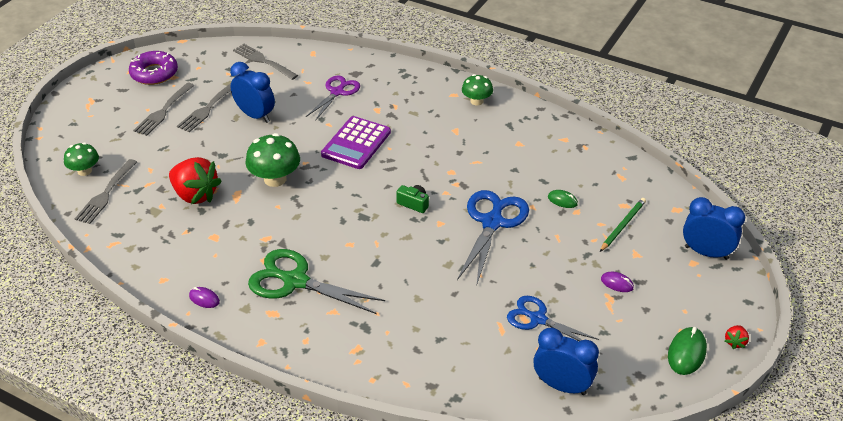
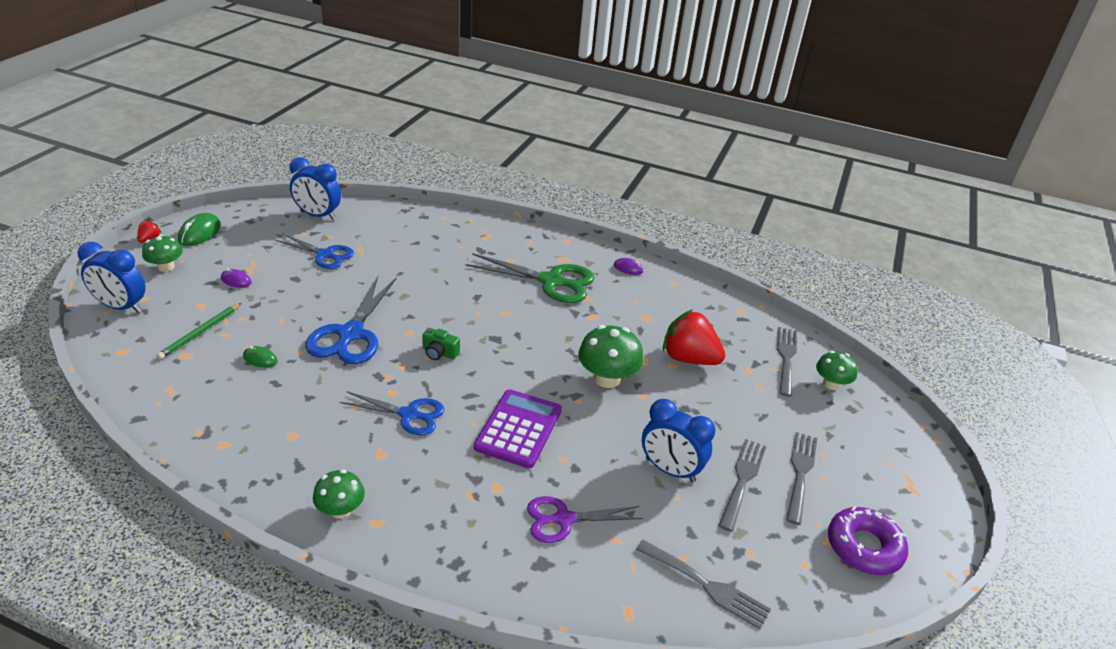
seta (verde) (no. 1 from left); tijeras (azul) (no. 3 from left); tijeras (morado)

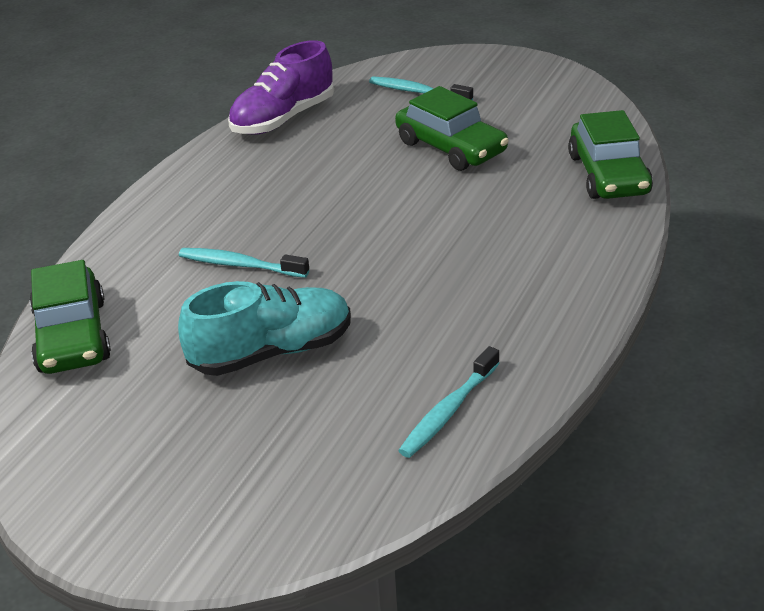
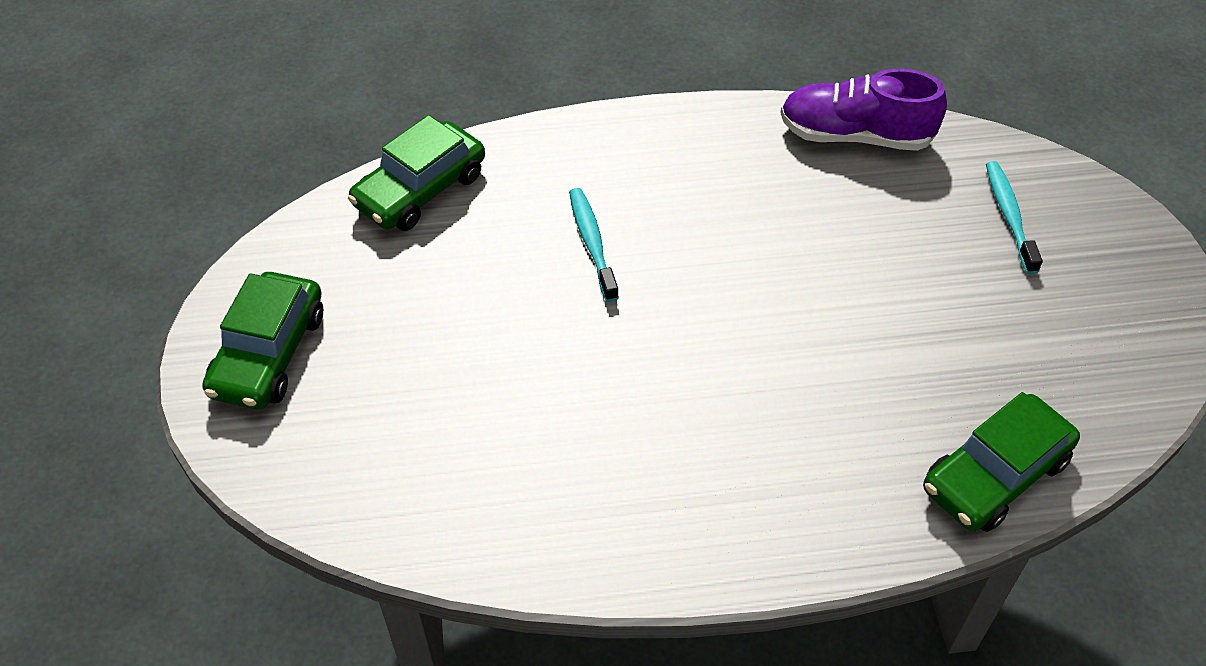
coche (verde) (no. 1 from left); zapato (turquesa); cepillo de dientes (turquesa) (no. 3 from left in the first image)

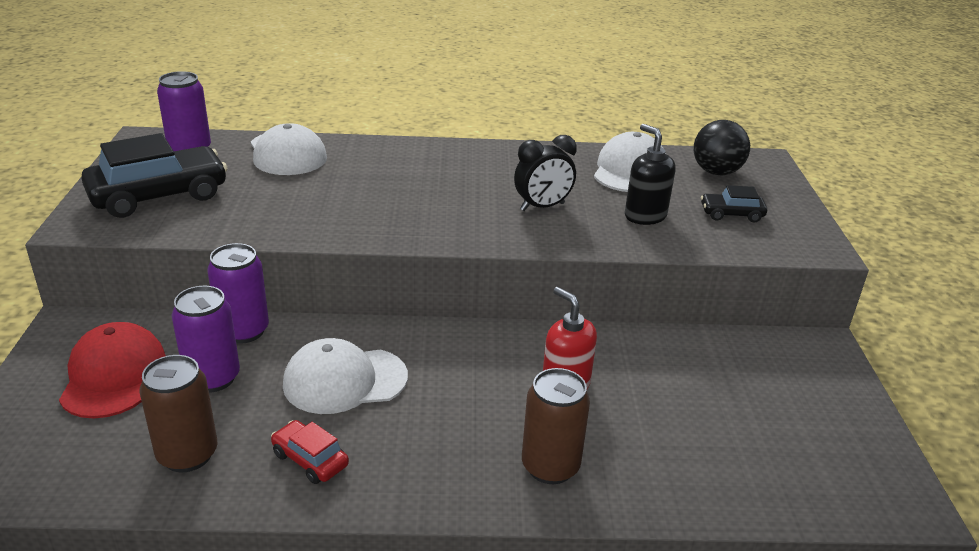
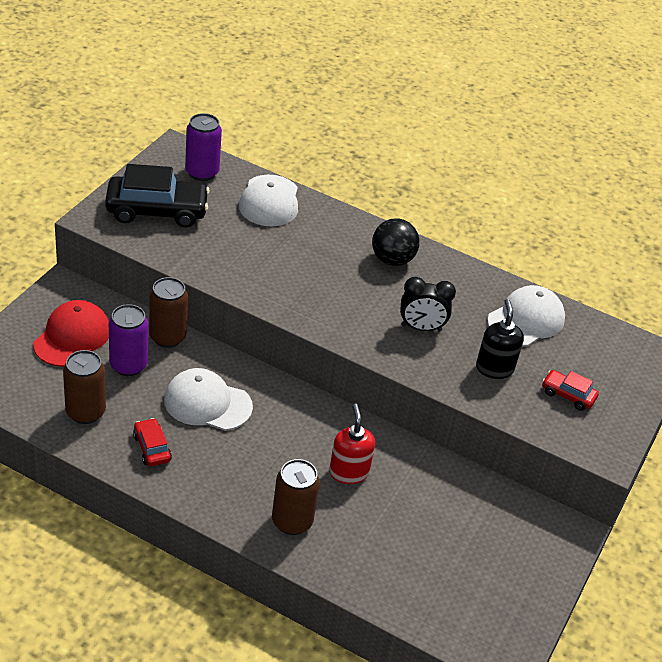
lata (marrón) (no. 2 from left); pelota (negro); coche (rojo) (no. 2 from left)

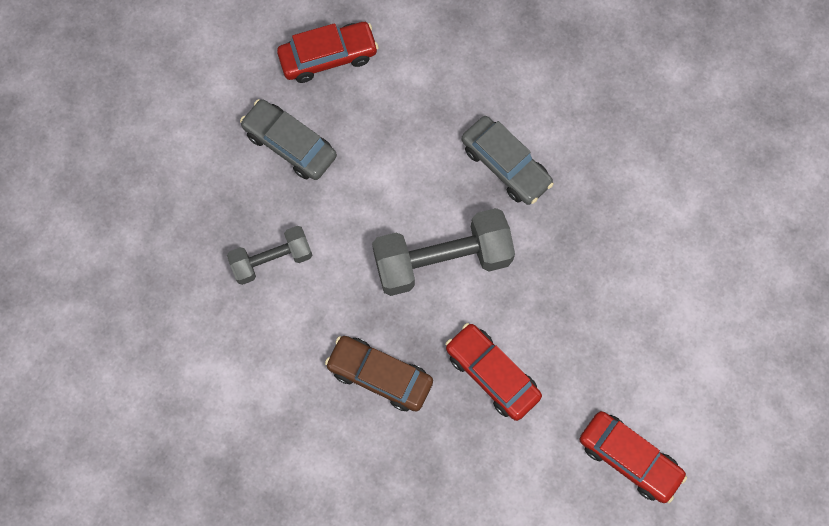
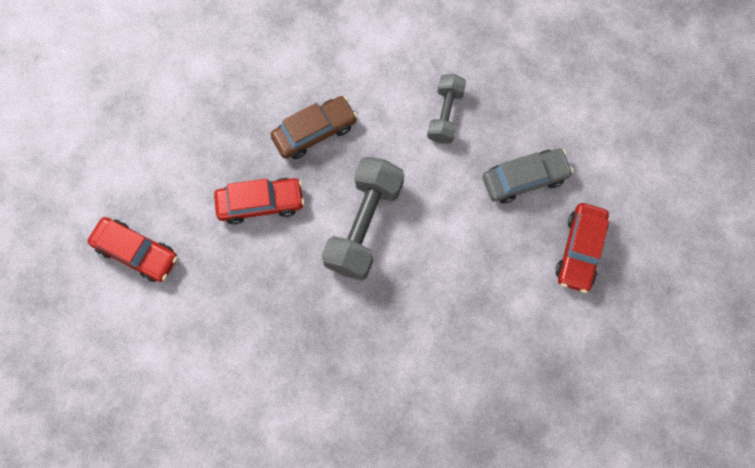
coche (rojo) (no. 1 from left); coche (gris) (no. 2 from left in the first image)

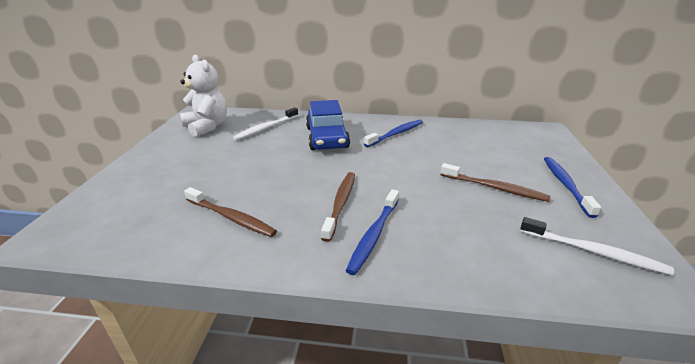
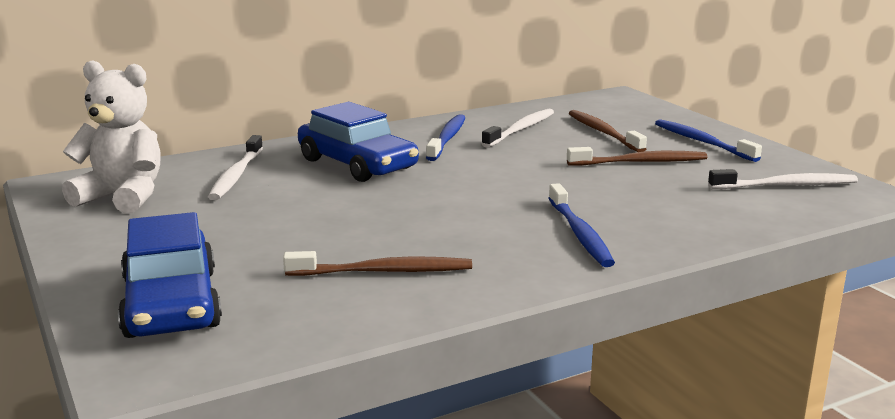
coche (azul) (no. 1 from left); cepillo de dientes (blanco) (no. 2 from left); cepillo de dientes (marrón) (no. 2 from left)

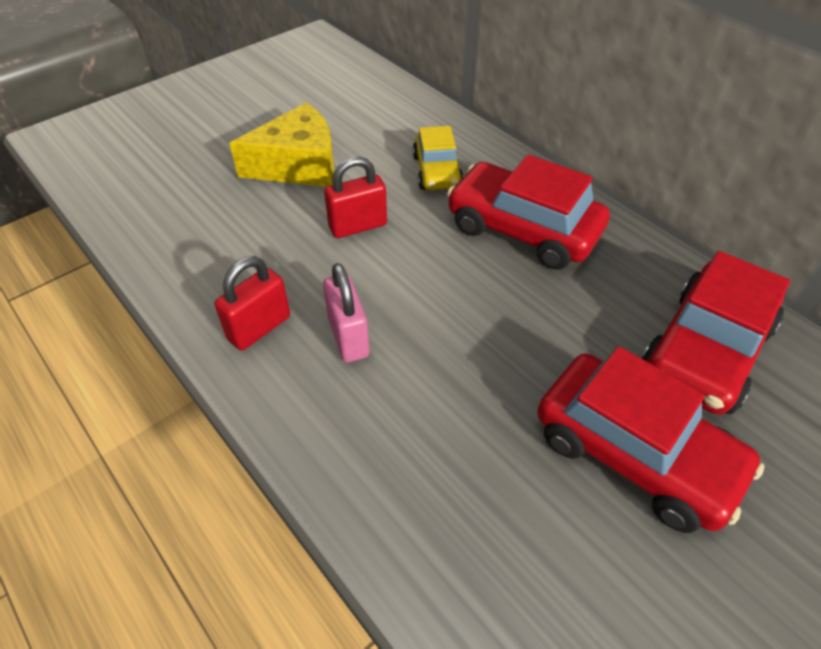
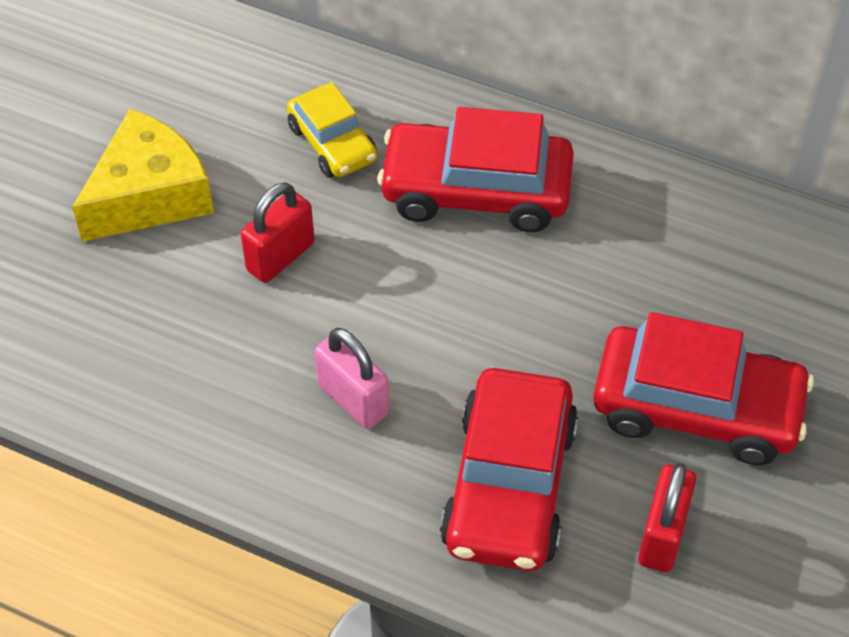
coche (rojo) (no. 2 from left); candado (rojo) (no. 2 from left)

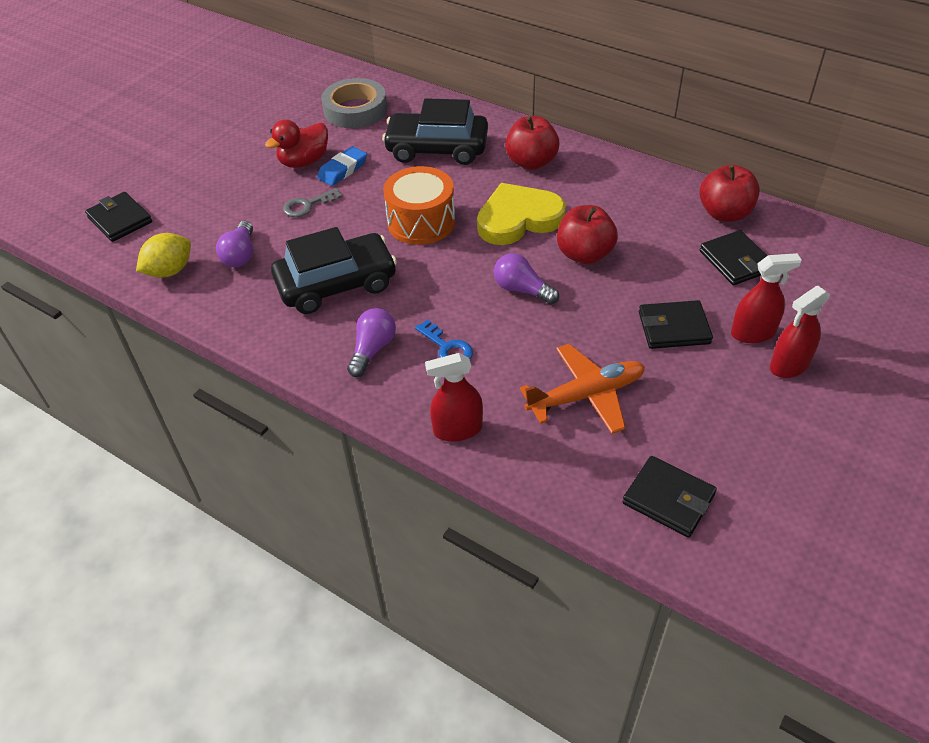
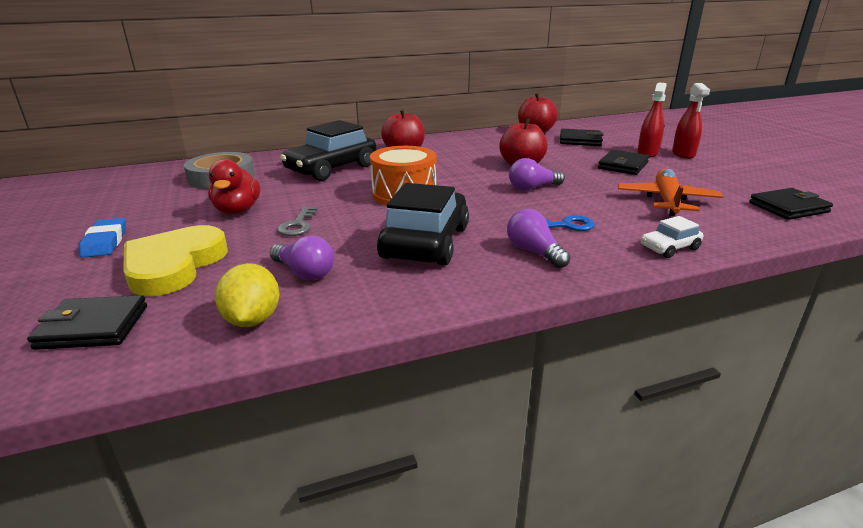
goma de borrar (azul); corazón (amarillo); coche (blanco)

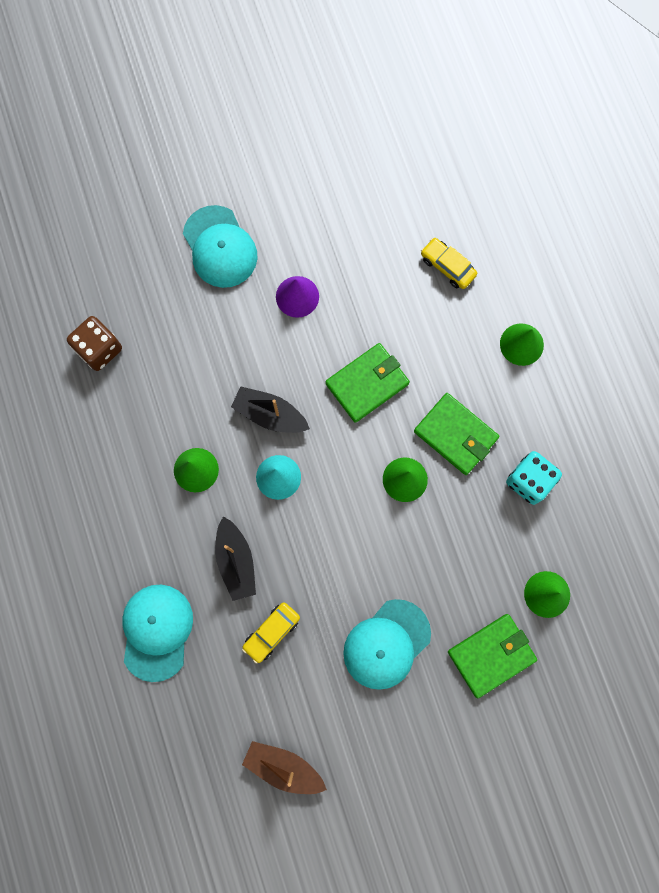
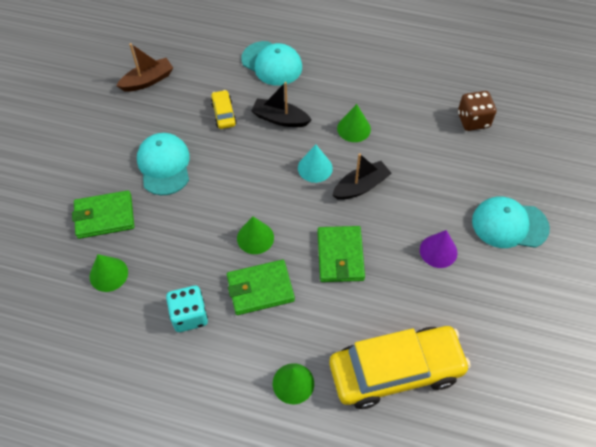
cartera (verde) (no. 1 from left); coche (amarillo) (no. 2 from left)

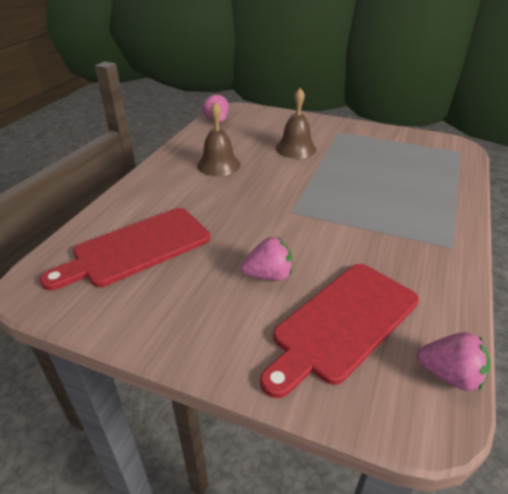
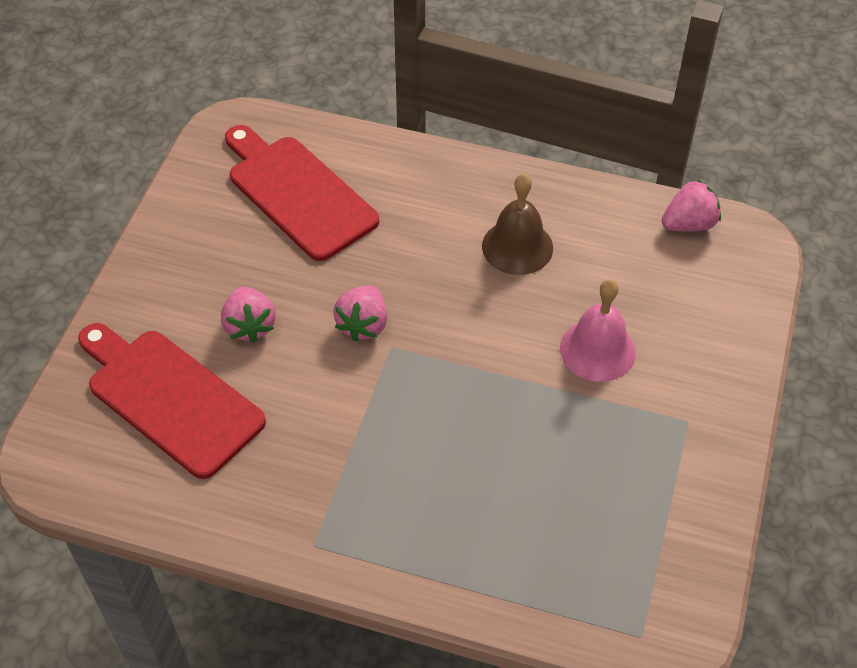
fresa (rosa) (no. 2 from left); campana (rosa)

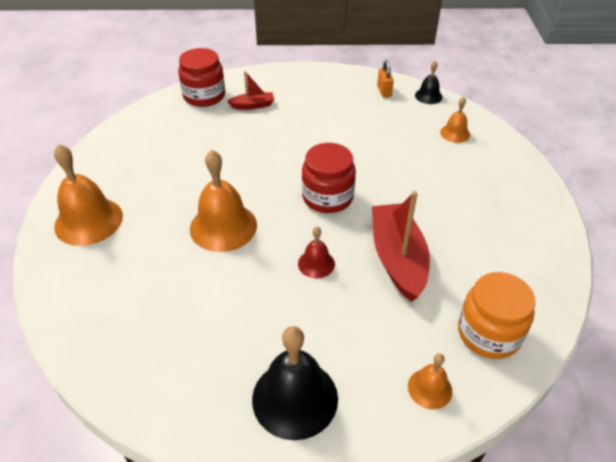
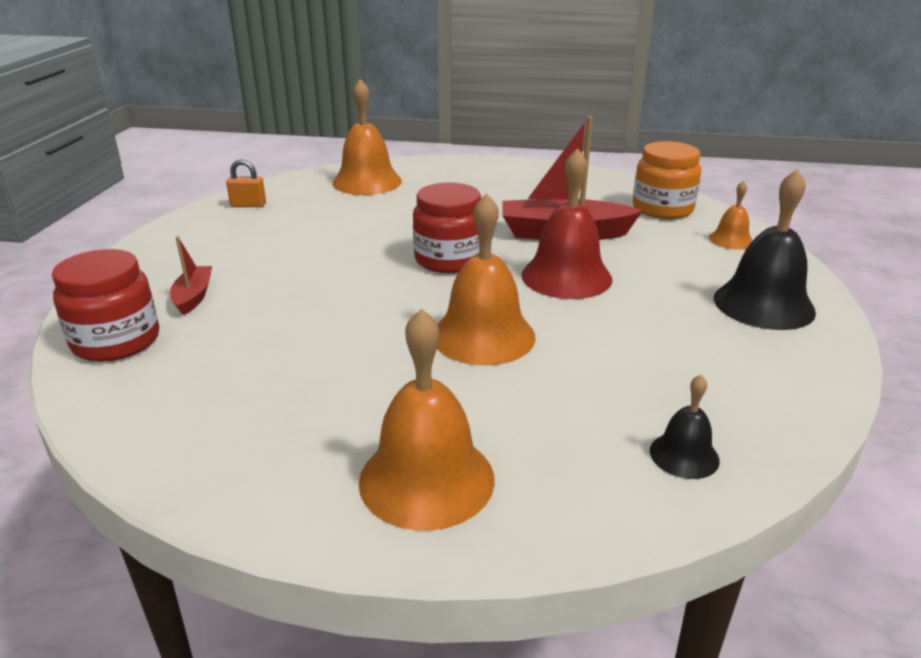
campana (naranja) (no. 1 from left); campana (rojo); campana (negro) (no. 1 from left)

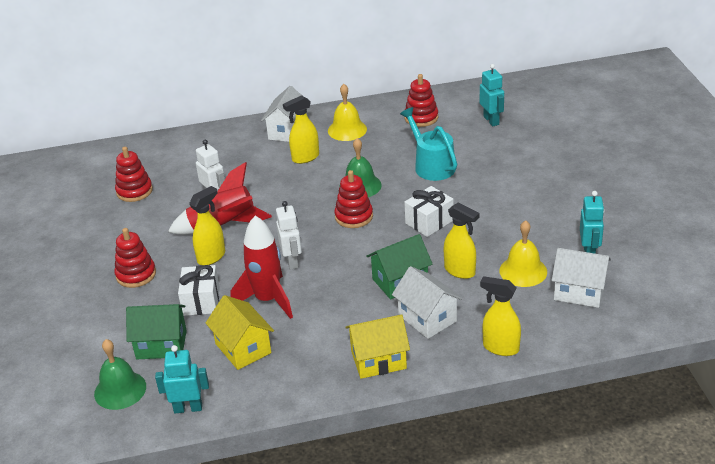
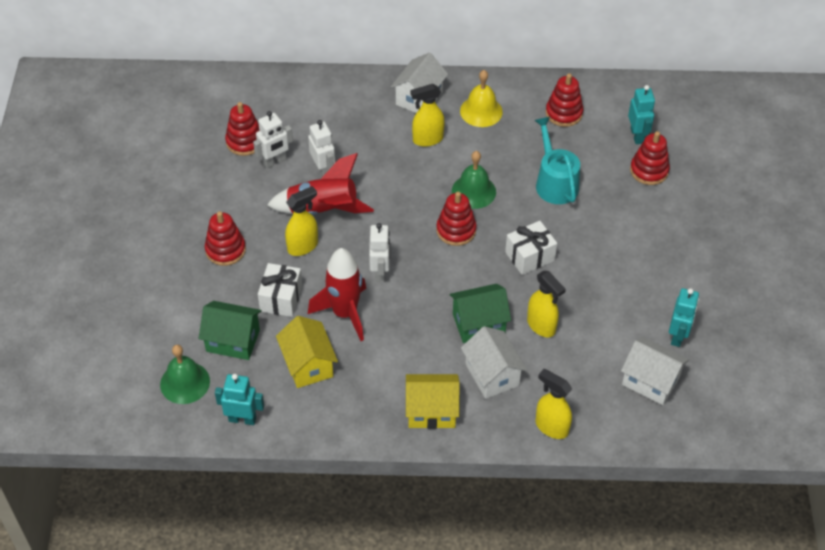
robot (blanco) (no. 1 from left); juguete apilable (rojo) (no. 5 from left); campana (amarillo) (no. 2 from left in the first image)

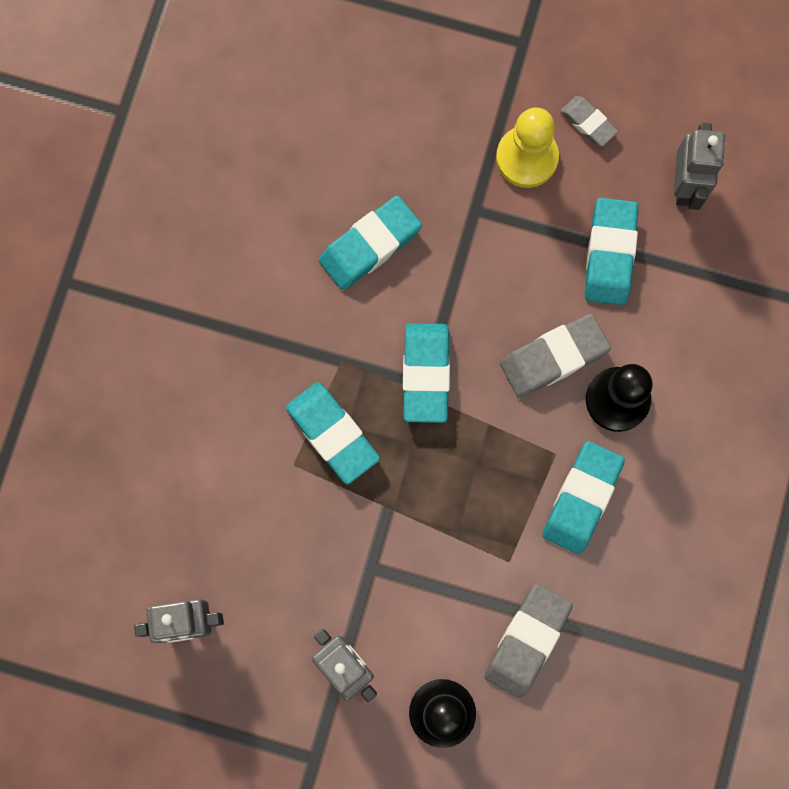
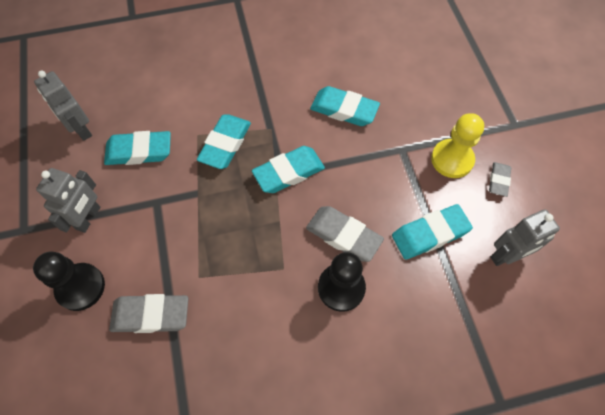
goma de borrar (turquesa) (no. 1 from left)

